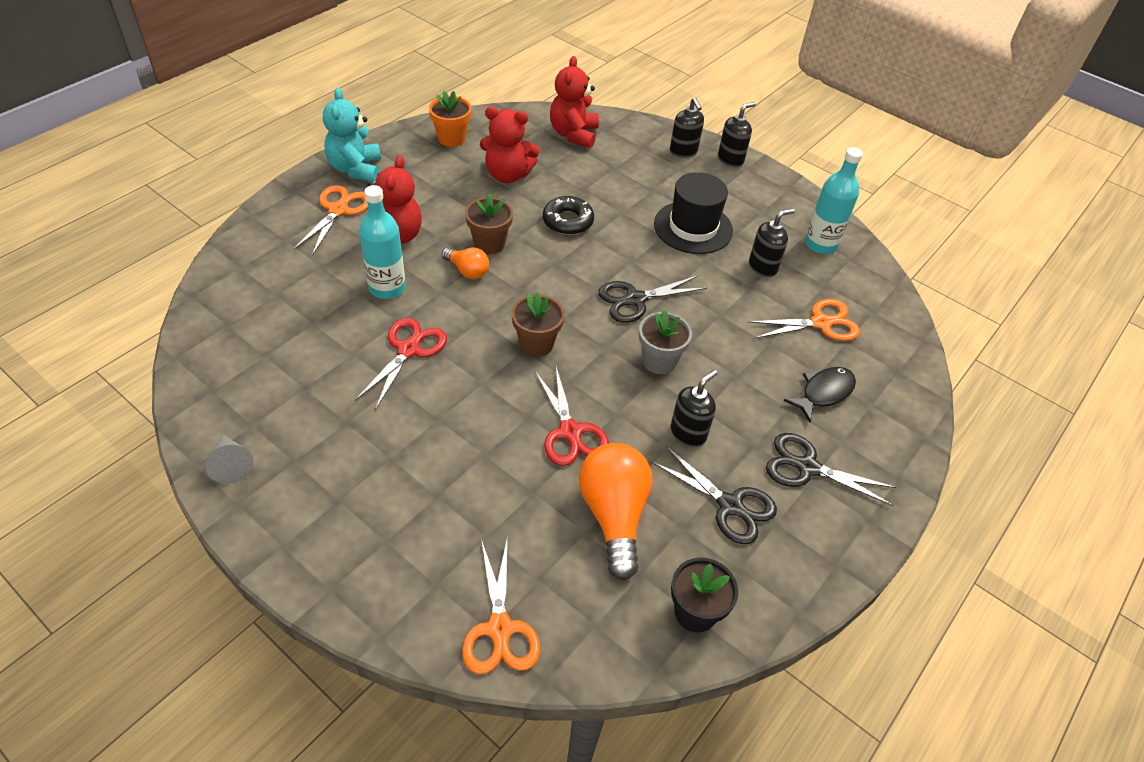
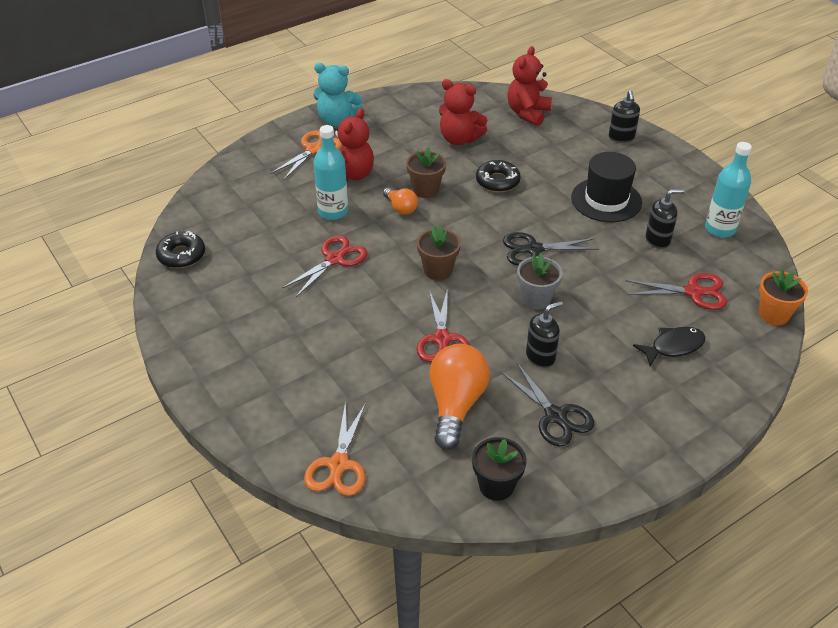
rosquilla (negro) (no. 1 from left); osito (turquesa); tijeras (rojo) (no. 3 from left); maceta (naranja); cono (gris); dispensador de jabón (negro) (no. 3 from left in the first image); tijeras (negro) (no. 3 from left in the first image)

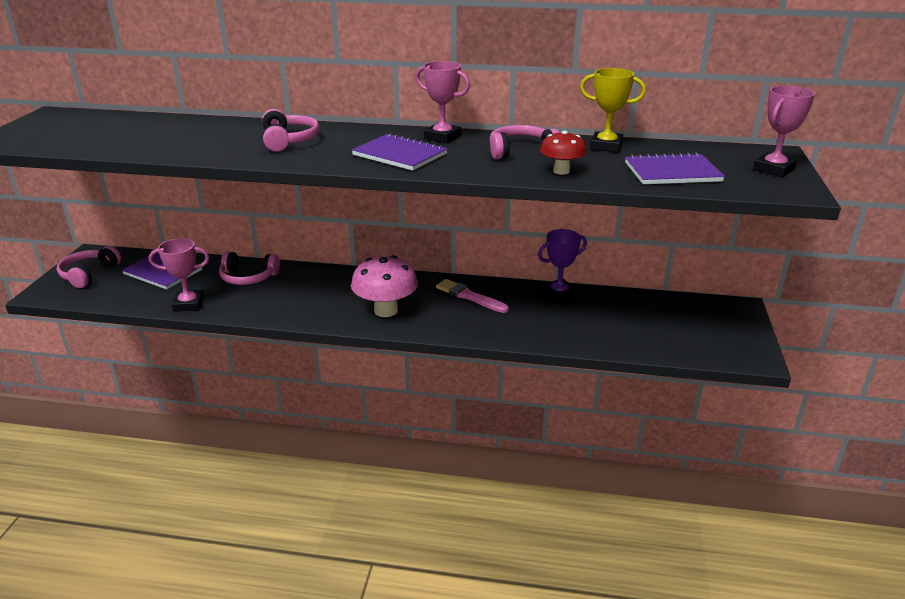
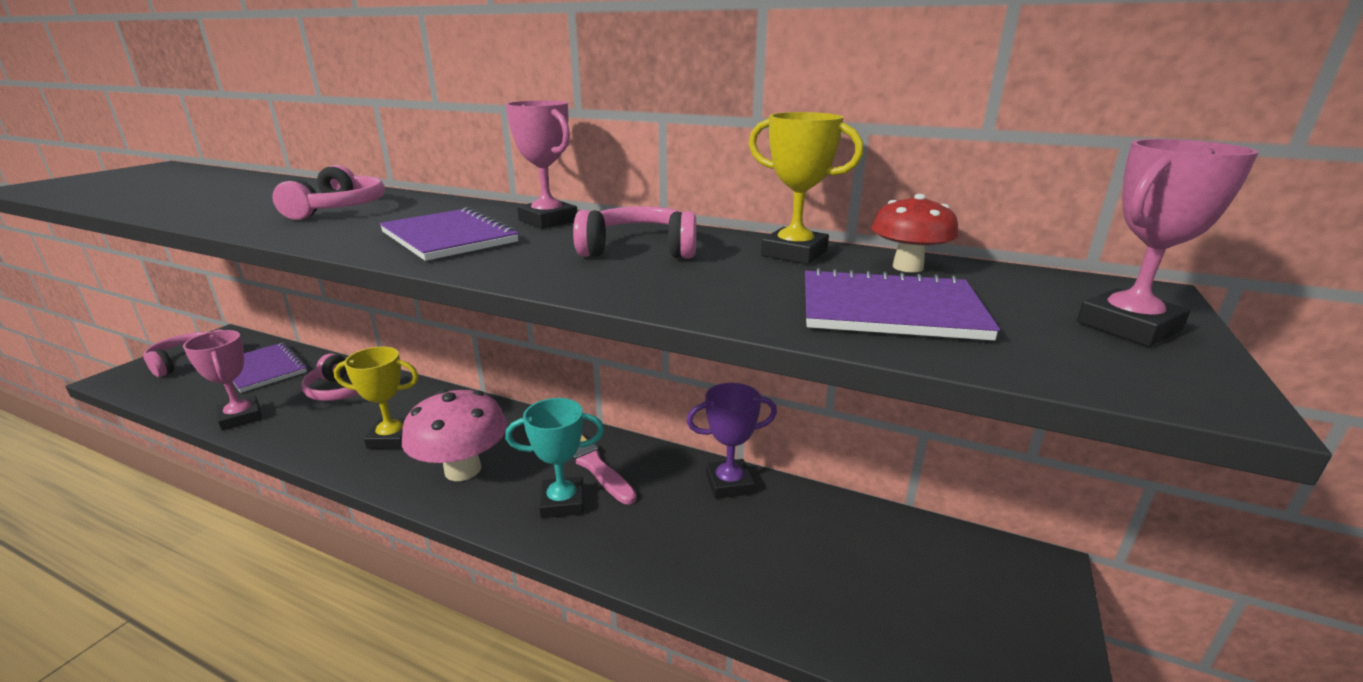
trofeo (rosa) (no. 1 from left); trofeo (amarillo) (no. 1 from left); trofeo (turquesa); seta (rojo)

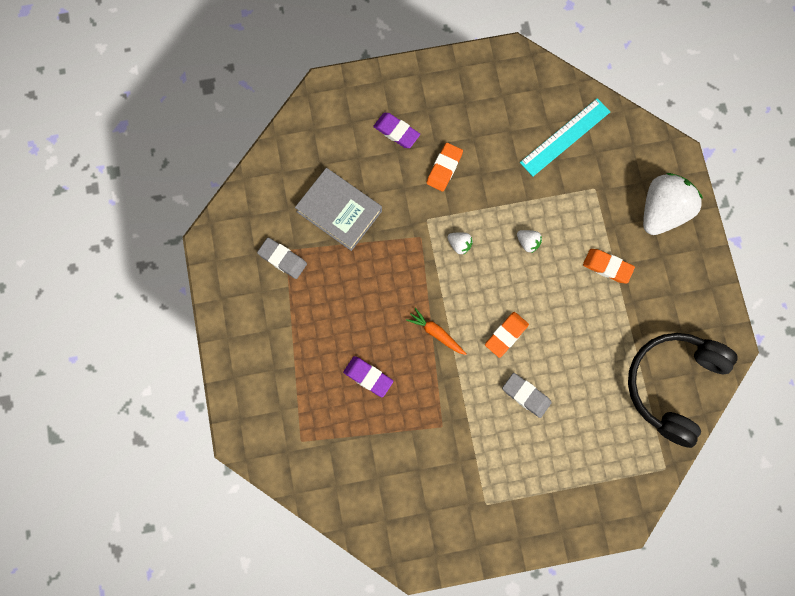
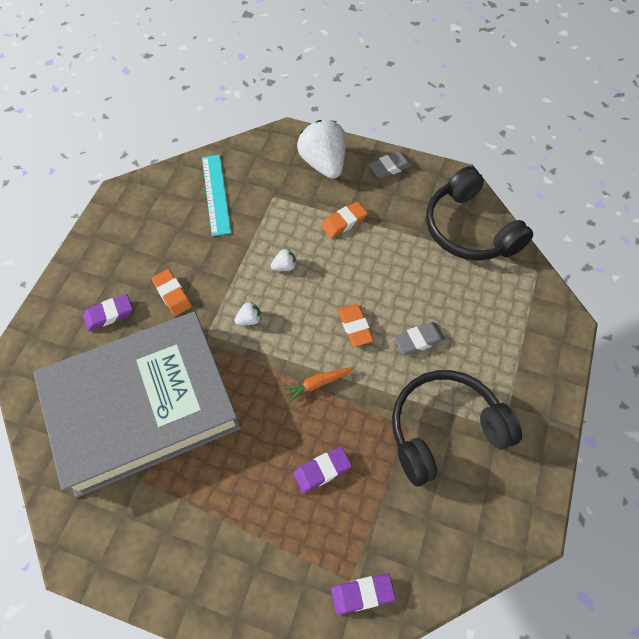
libro (gris); goma de borrar (morado) (no. 3 from left); goma de borrar (gris) (no. 1 from left); auriculares (negro) (no. 1 from left)

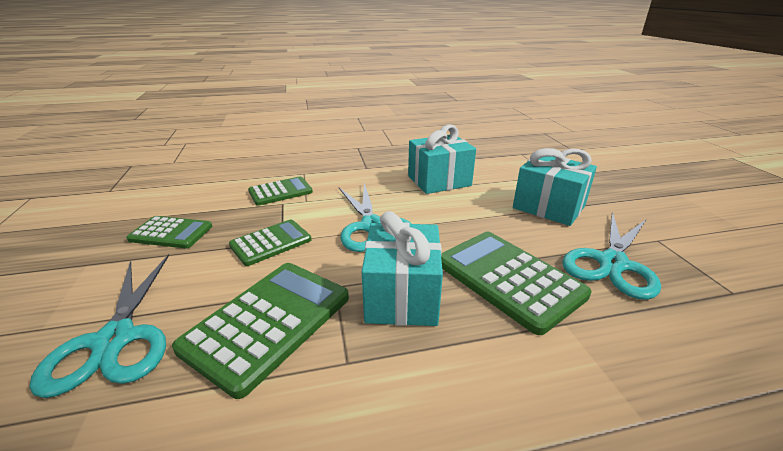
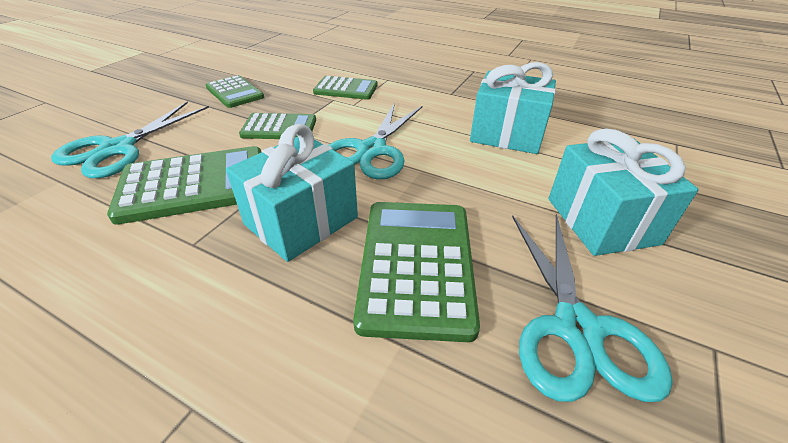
tijeras (turquesa) (no. 3 from left)

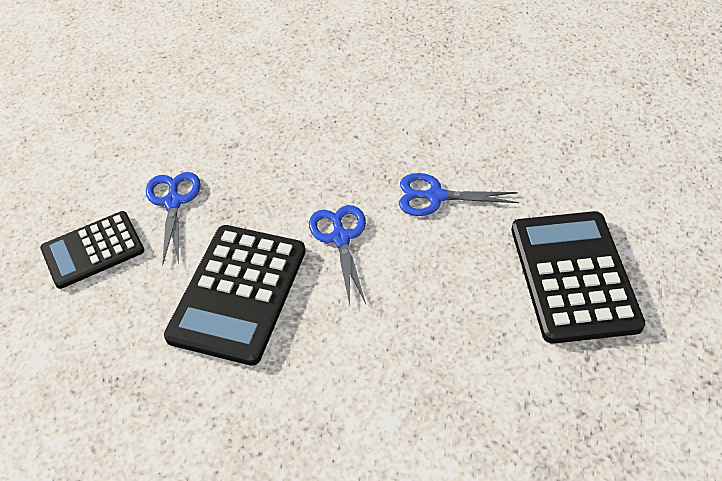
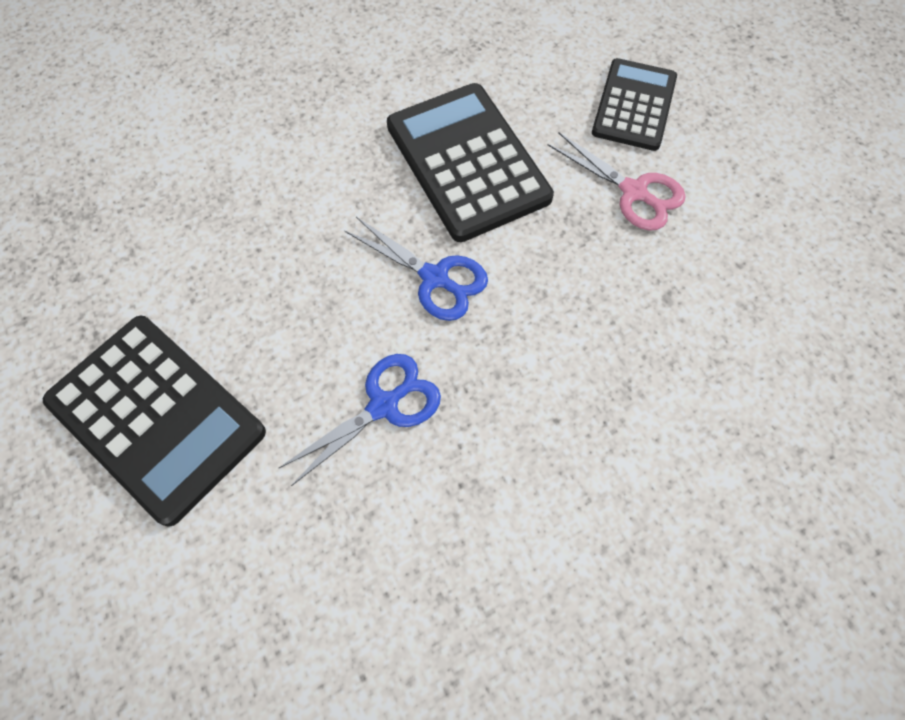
tijeras (rosa)

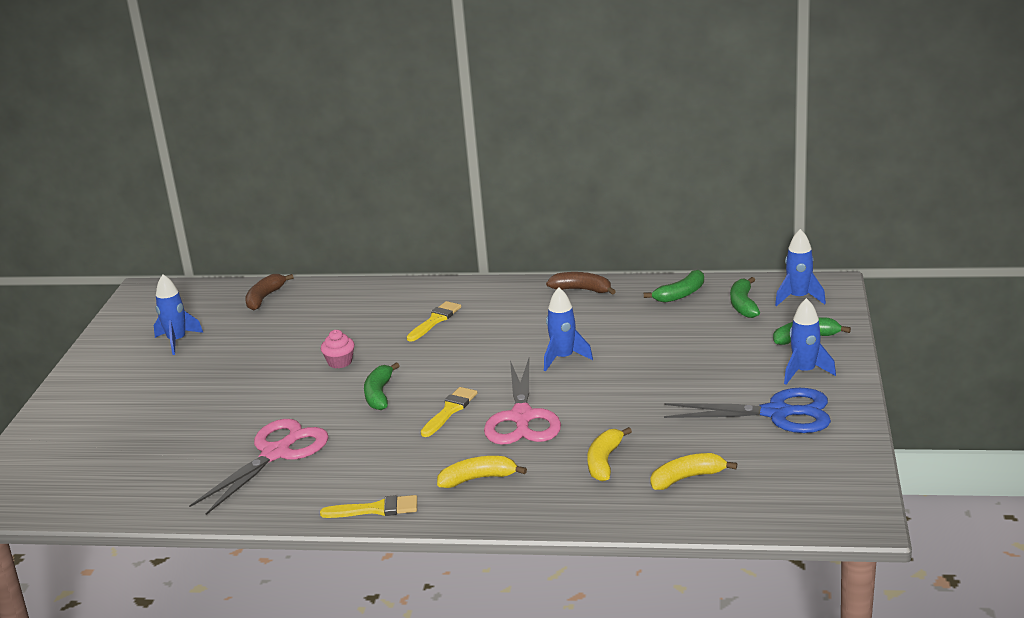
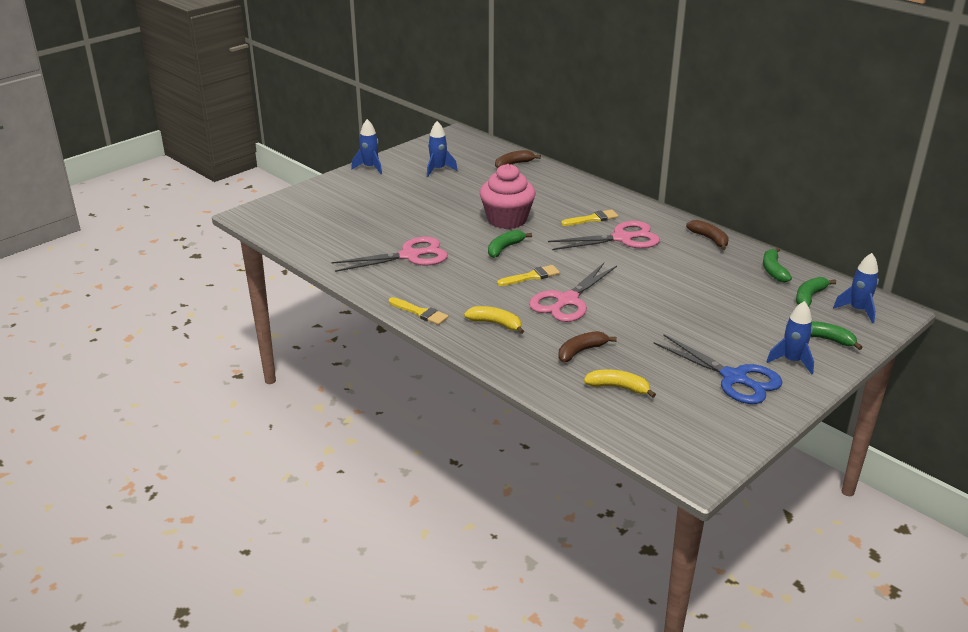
cohete (azul) (no. 1 from left); magdalena (rosa); tijeras (rosa) (no. 3 from left); plátano (marrón) (no. 2 from left); plátano (verde) (no. 2 from left)

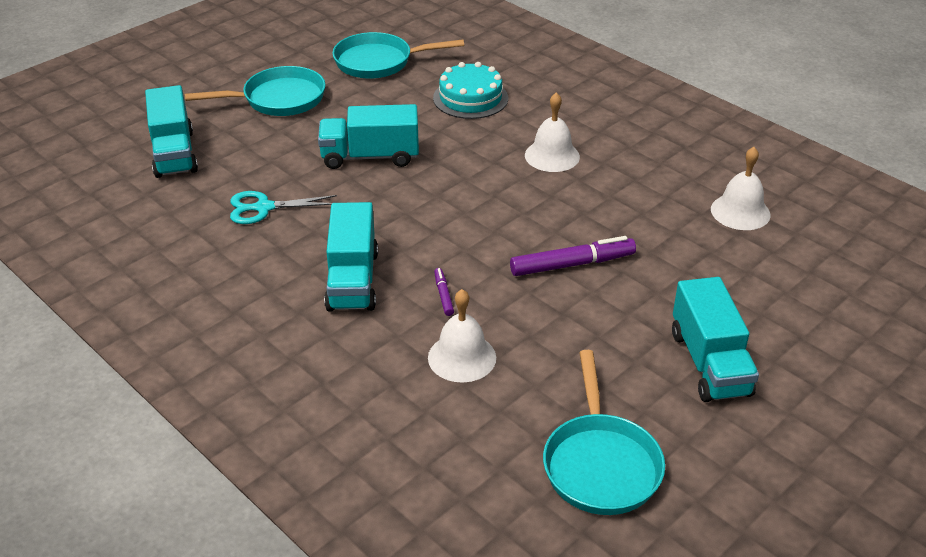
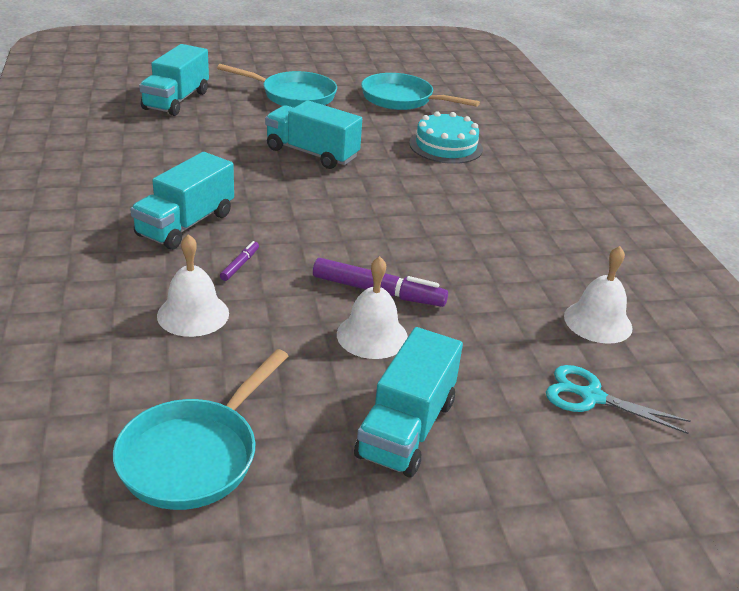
campana (blanco) (no. 2 from left); tijeras (turquesa)

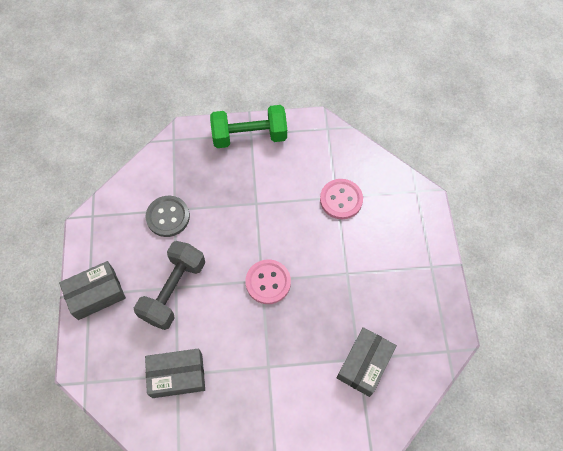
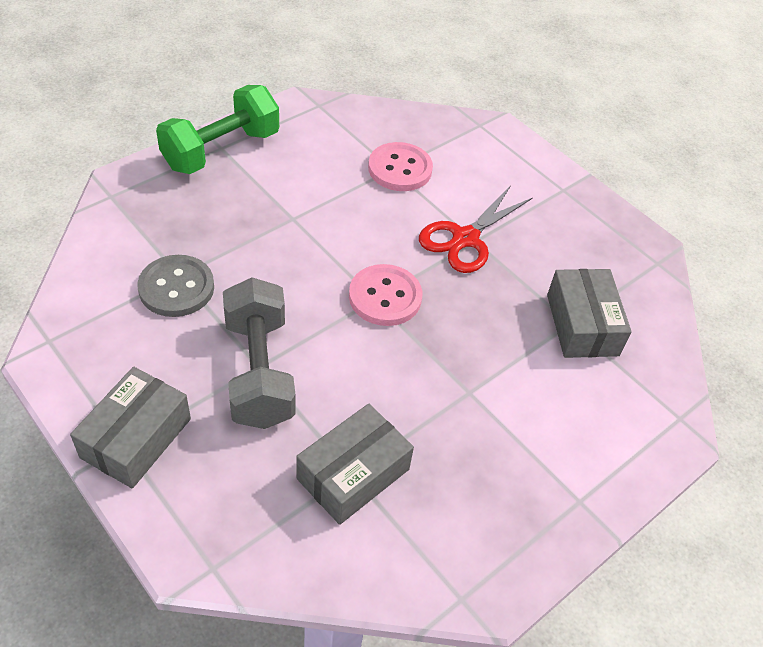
tijeras (rojo)

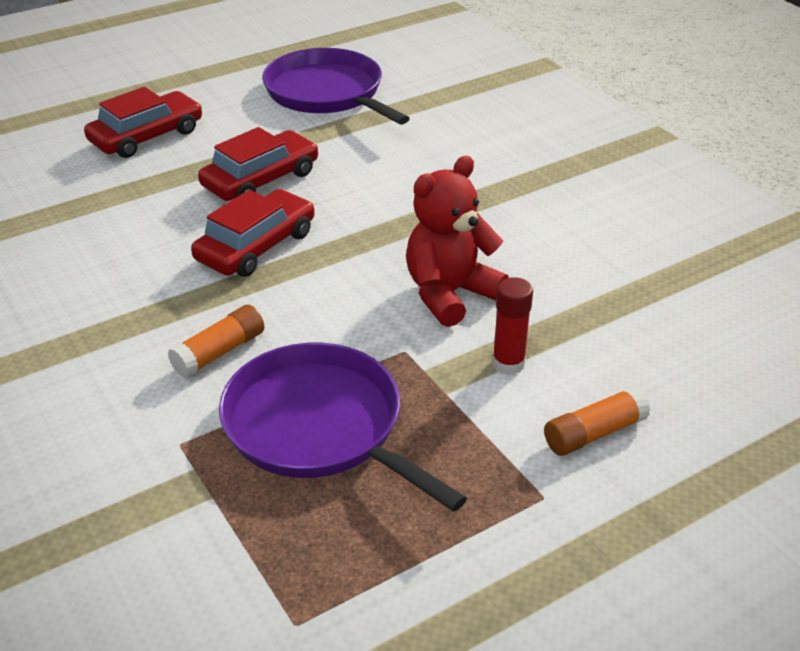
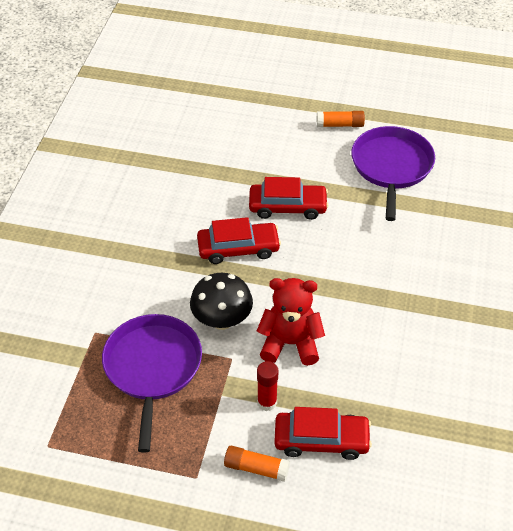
seta (negro); coche (rojo) (no. 3 from left); barra de pegamento (naranja) (no. 2 from left)

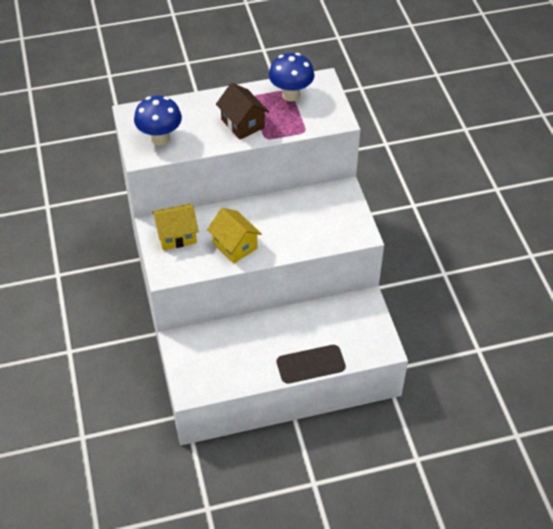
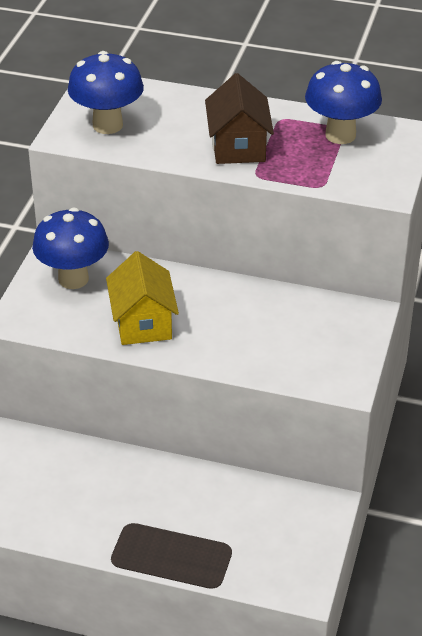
seta (azul) (no. 1 from left)

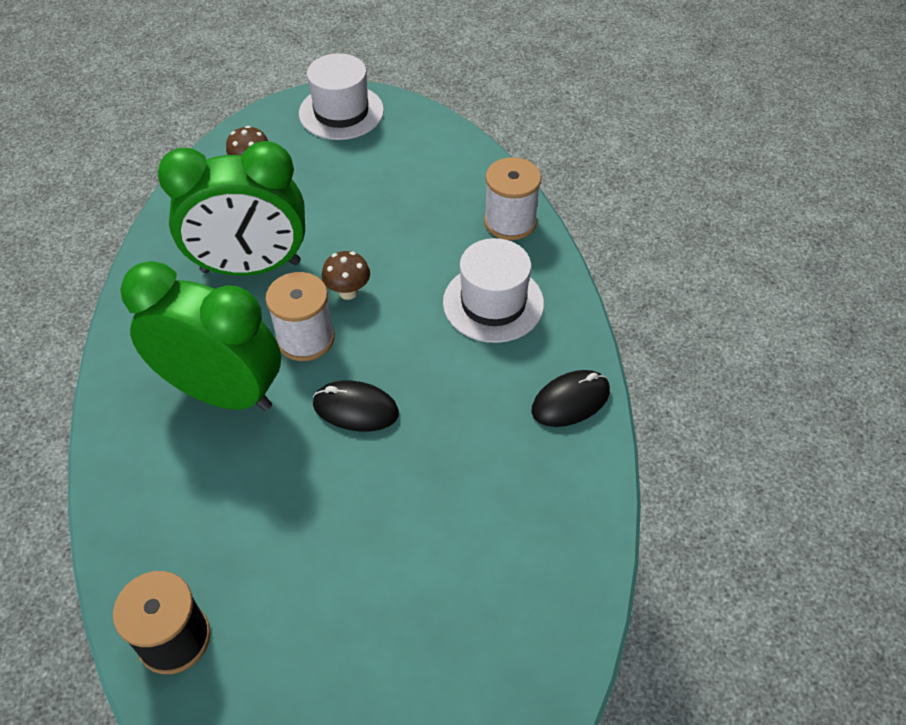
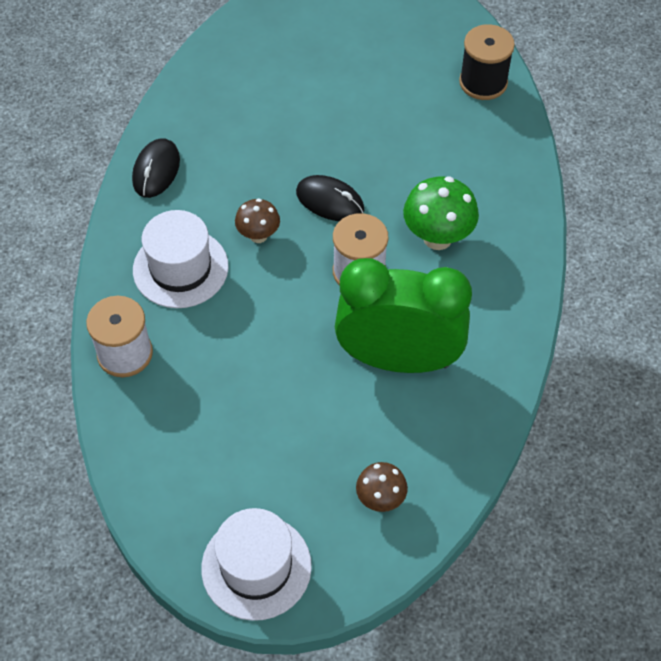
ratón (negro) (no. 1 from left); seta (marrón) (no. 1 from left); seta (verde)

